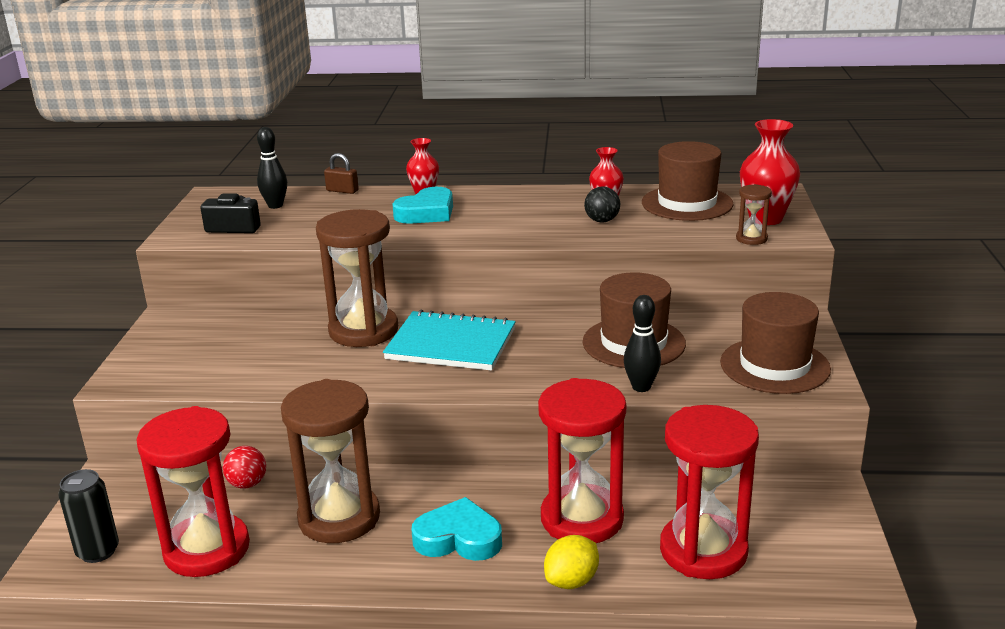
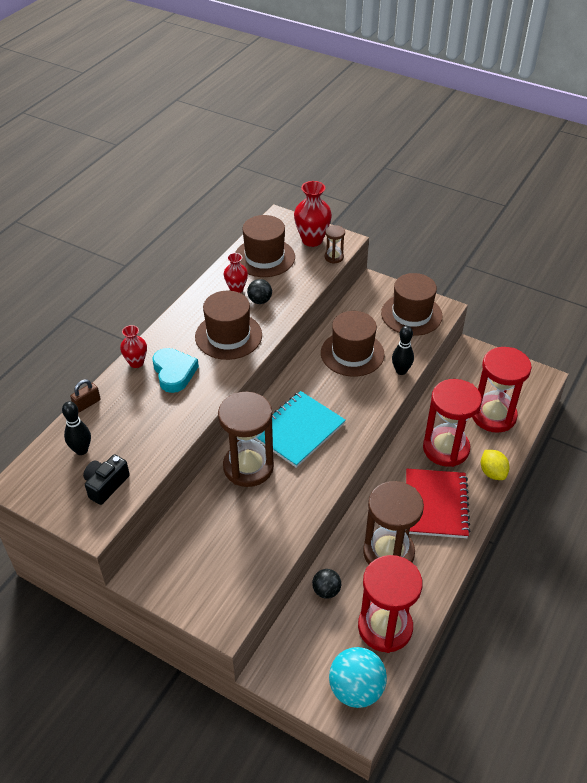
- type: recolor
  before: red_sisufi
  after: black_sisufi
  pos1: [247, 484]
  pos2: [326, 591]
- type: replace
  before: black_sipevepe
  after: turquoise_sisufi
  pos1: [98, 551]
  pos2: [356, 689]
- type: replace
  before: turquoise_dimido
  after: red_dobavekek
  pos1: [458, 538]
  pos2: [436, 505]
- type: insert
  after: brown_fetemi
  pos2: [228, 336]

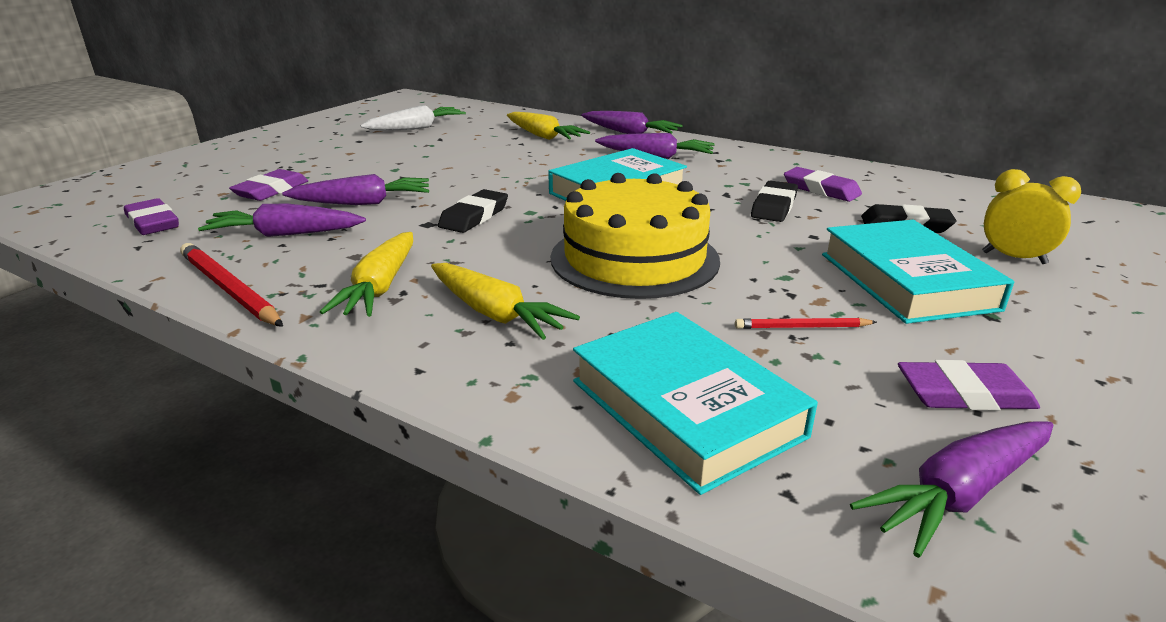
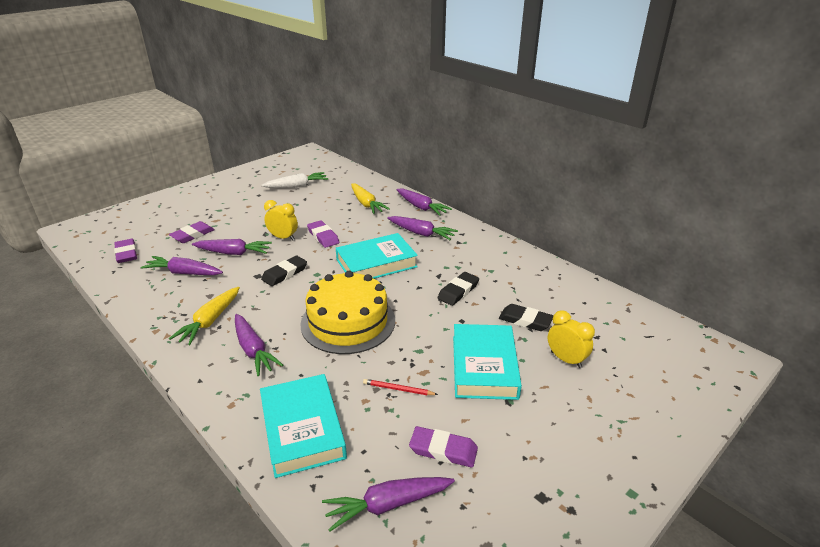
- type: move
  before: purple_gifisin
  pos1: [821, 189]
  pos2: [323, 236]
- type: delete
  before: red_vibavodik
  pos1: [229, 289]
- type: recolor
  before: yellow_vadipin
  after: purple_vadipin
  pos1: [495, 313]
  pos2: [253, 350]
- type: insert
  after: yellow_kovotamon
  pos2: [283, 238]

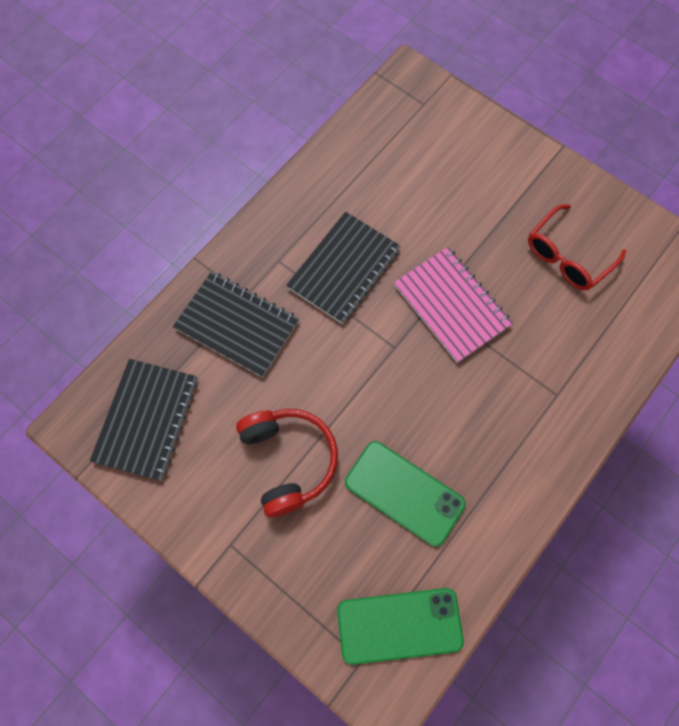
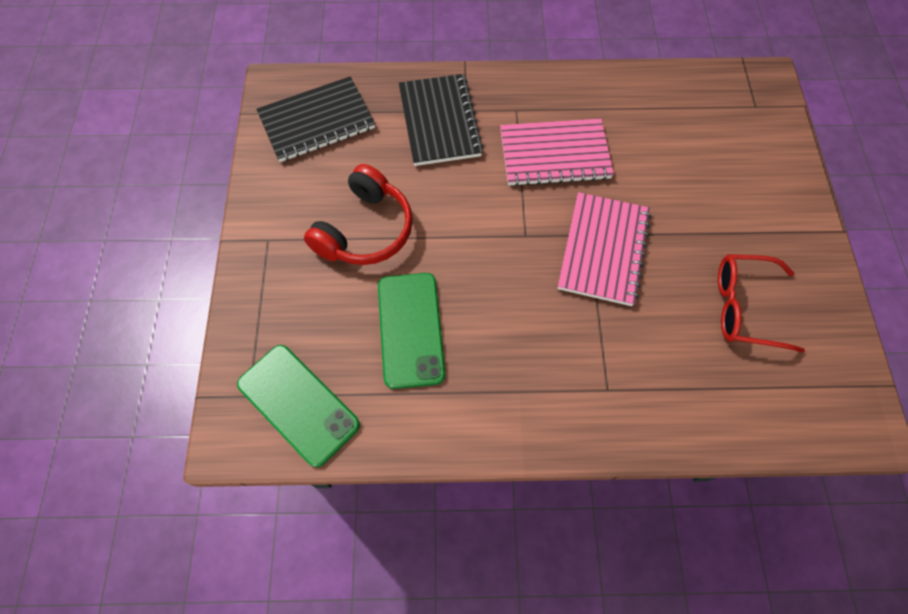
- type: recolor
  before: black_dobavekek
  after: pink_dobavekek
  pos1: [344, 269]
  pos2: [554, 155]

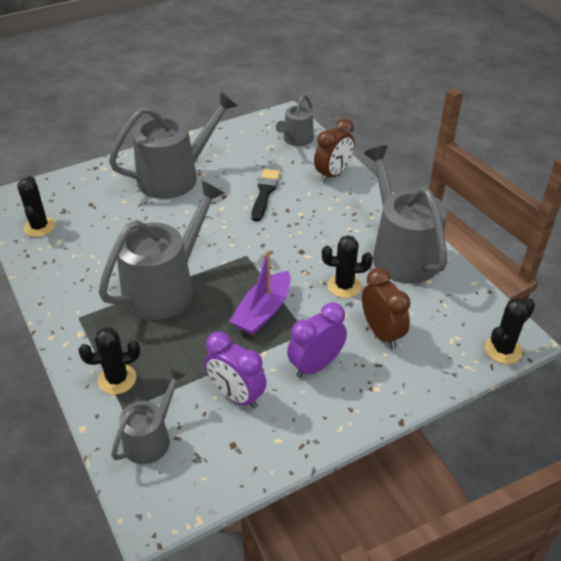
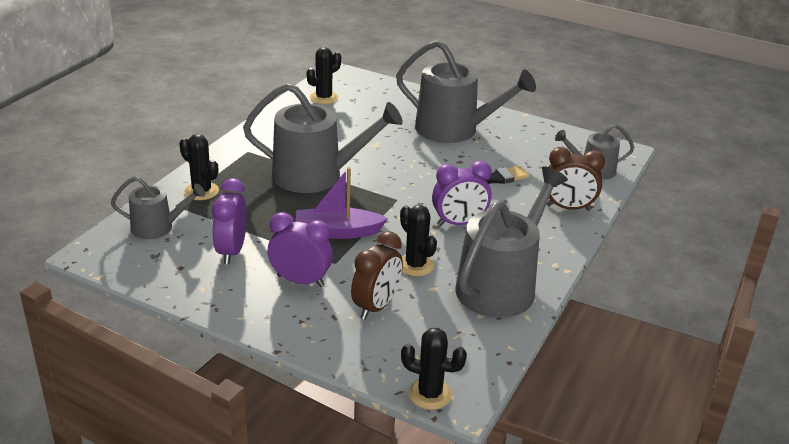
- type: insert
  after: purple_kovotamon
  pos2: [459, 223]

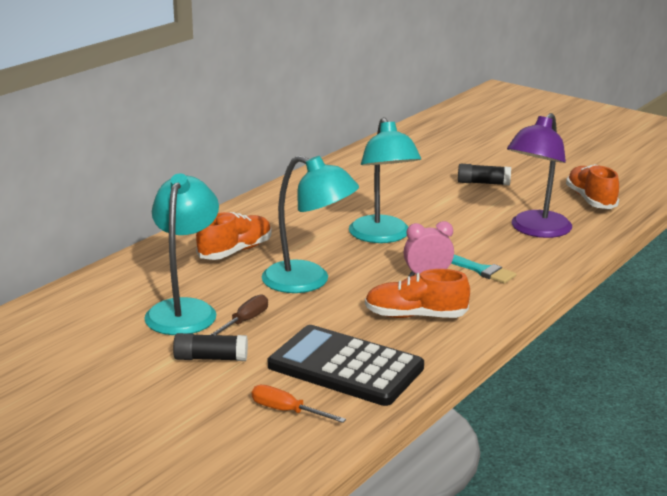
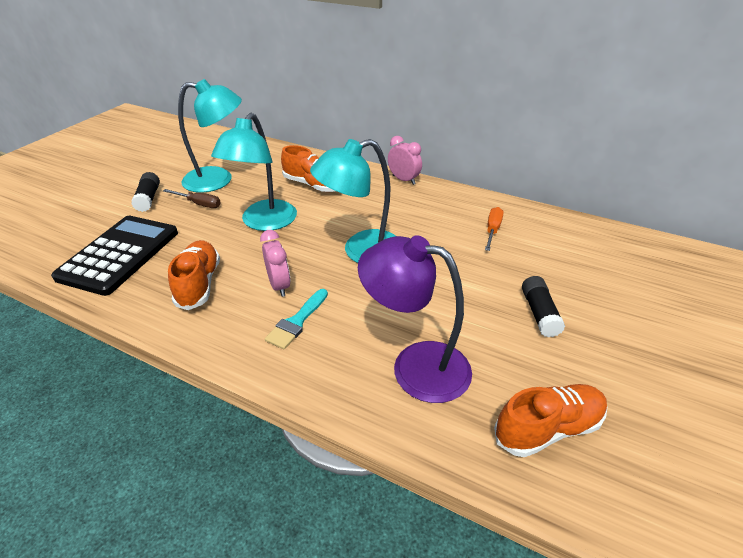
- type: move
  before: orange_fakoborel
  pos1: [287, 411]
  pos2: [492, 230]
- type: insert
  after: pink_kovotamon
  pos2: [403, 180]

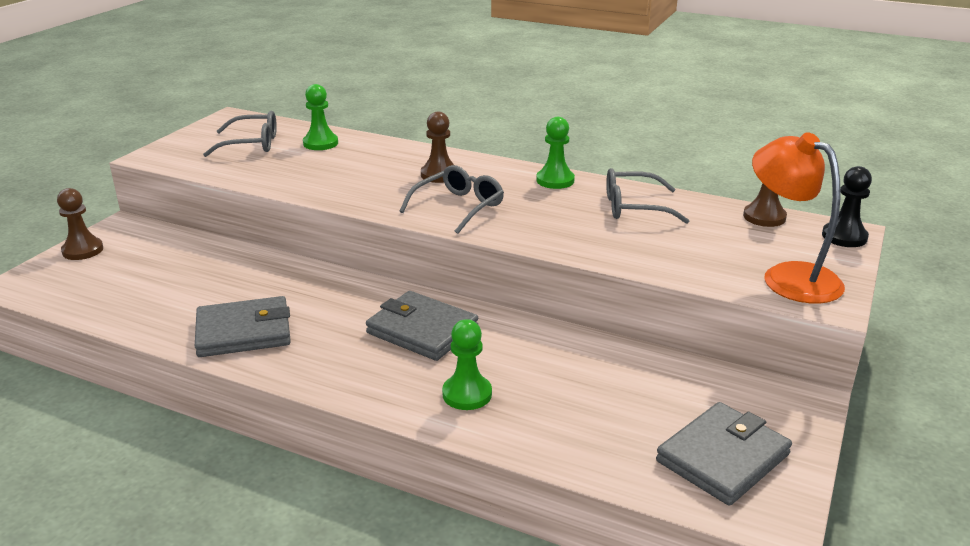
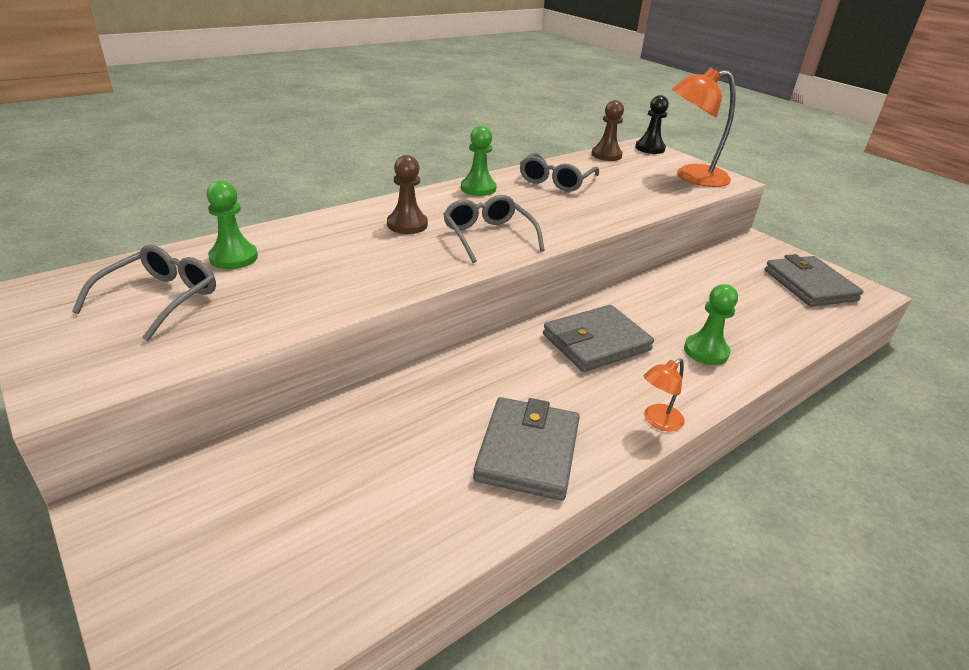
- type: delete
  before: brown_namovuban
  pos1: [83, 250]
- type: insert
  after: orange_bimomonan
  pos2: [658, 421]

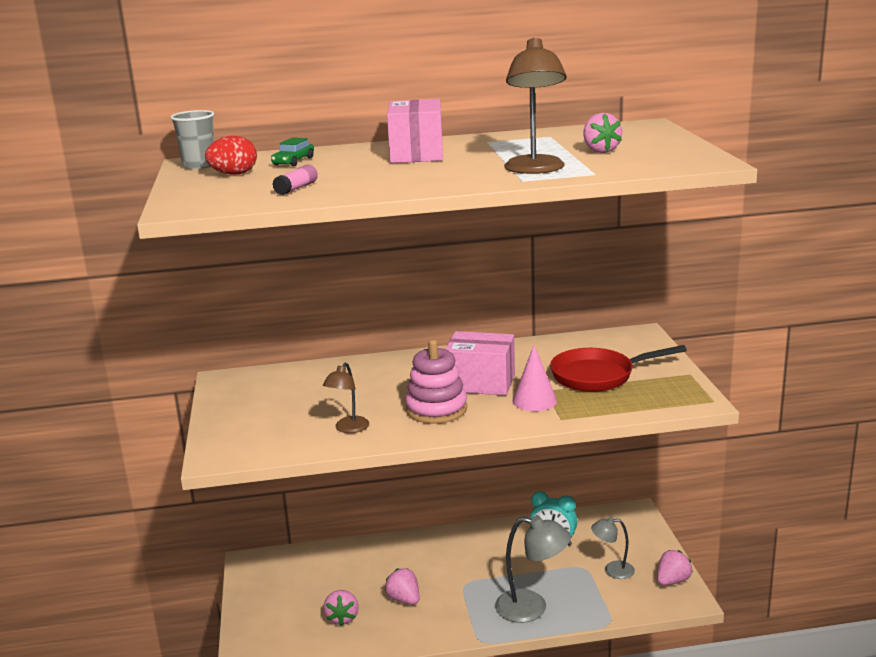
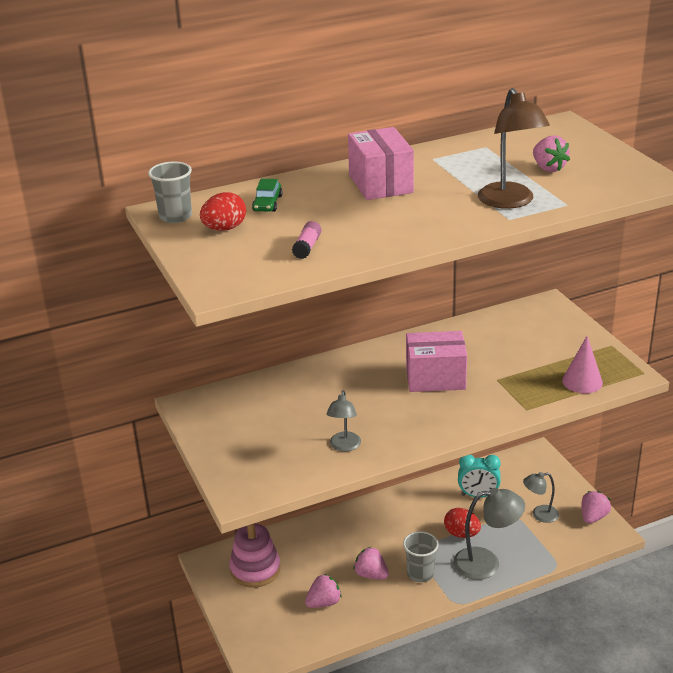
- type: move
  before: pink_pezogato
  pos1: [436, 409]
  pos2: [255, 569]
- type: move
  before: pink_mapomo
  pos1: [534, 400]
  pos2: [582, 381]
- type: delete
  before: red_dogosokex
  pos1: [598, 376]
- type: recolor
  before: brown_bimomonan
  after: grey_bimomonan
  pos1: [348, 429]
  pos2: [344, 446]
- type: rotate
  before: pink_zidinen
  pos1: [342, 618]
  pos2: [324, 602]
  turn: -105
- type: insert
  after: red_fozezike
  pos2: [461, 534]
- type: insert
  after: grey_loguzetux
  pos2: [420, 573]

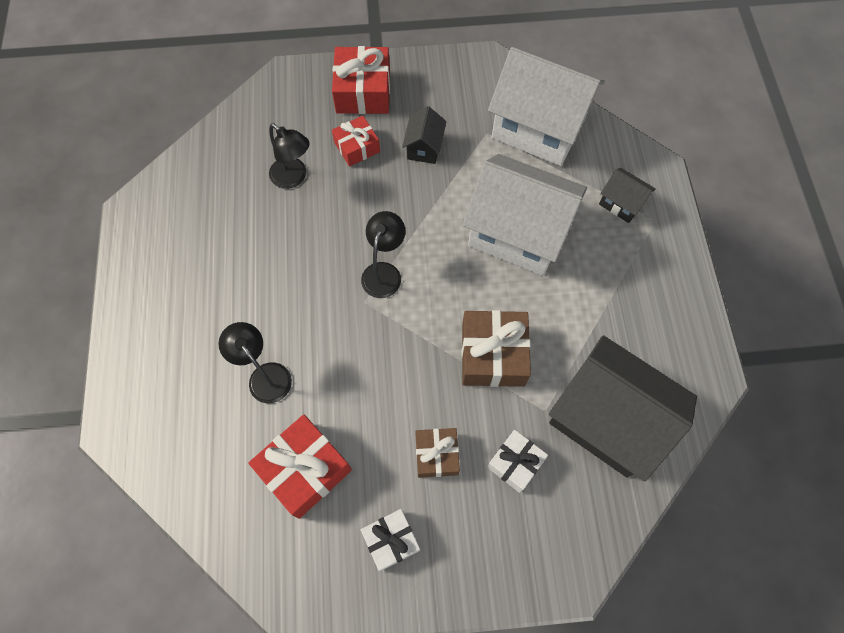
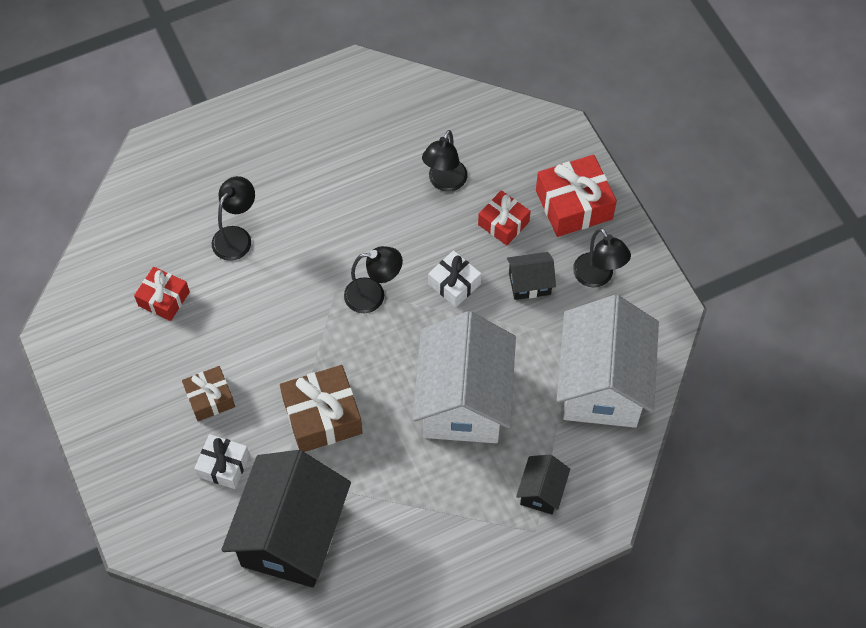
- type: resize
  before: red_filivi
  pos1: [304, 469]
  pos2: [164, 299]
  scale: 0.62
- type: move
  before: white_filivi
  pos1: [391, 540]
  pos2: [454, 284]
- type: insert
  after: black_bimomonan
  pos2: [597, 277]

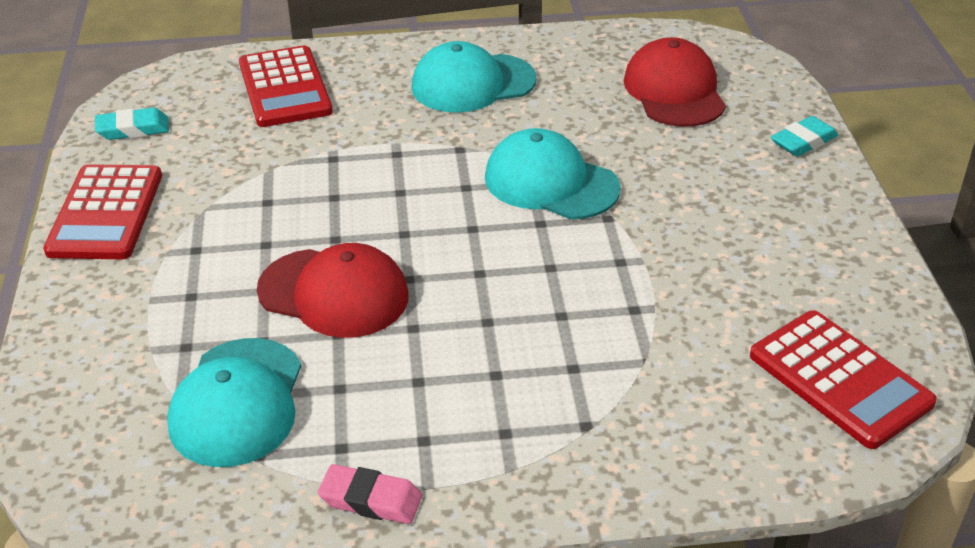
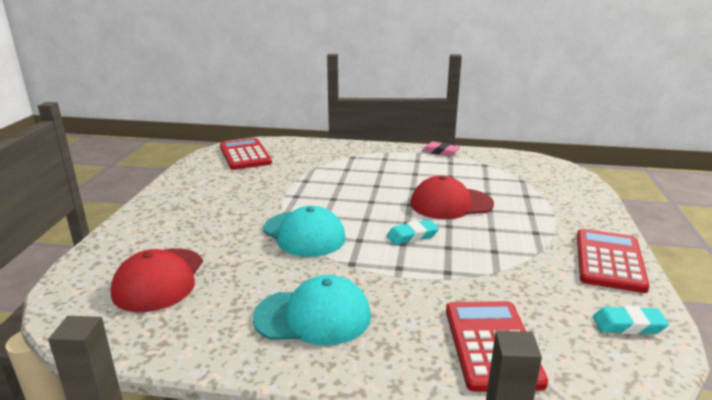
- type: move
  before: turquoise_gifisin
  pos1: [803, 142]
  pos2: [412, 236]
- type: rotate
  before: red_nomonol
  pos1: [334, 293]
  pos2: [451, 204]
  turn: -45
- type: delete
  before: turquoise_nomonol
  pos1: [237, 402]

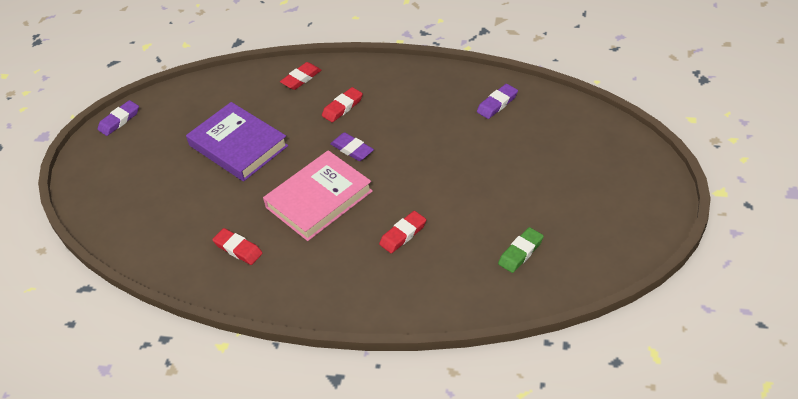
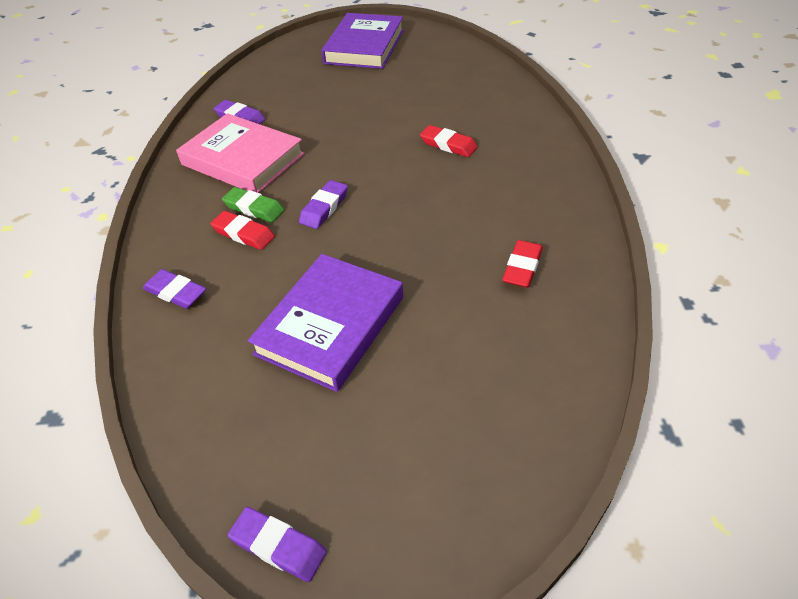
- type: recolor
  before: red_gifisin
  after: purple_gifisin
  pos1: [301, 78]
  pos2: [176, 292]
- type: move
  before: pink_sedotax
  pos1: [319, 199]
  pos2: [243, 159]
- type: move
  before: green_gifisin
  pos1: [520, 252]
  pos2: [254, 208]
- type: insert
  after: purple_sedotax
  pos2: [364, 46]

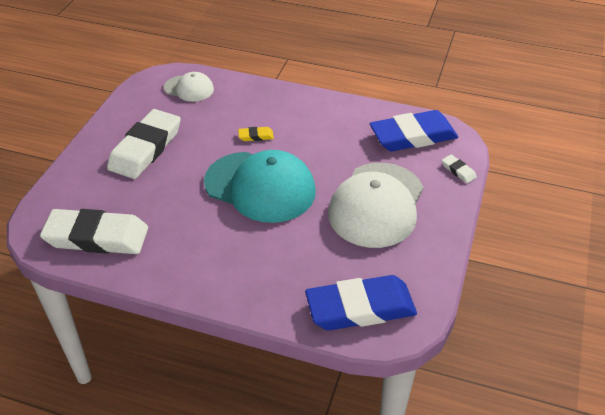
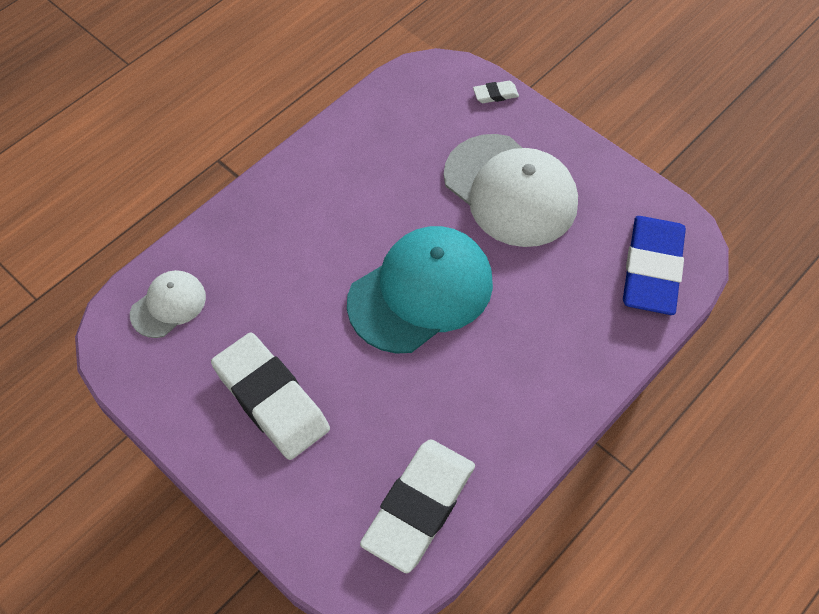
- type: delete
  before: blue_gifisin
  pos1: [413, 136]
- type: delete
  before: yellow_gifisin
  pos1: [256, 136]

